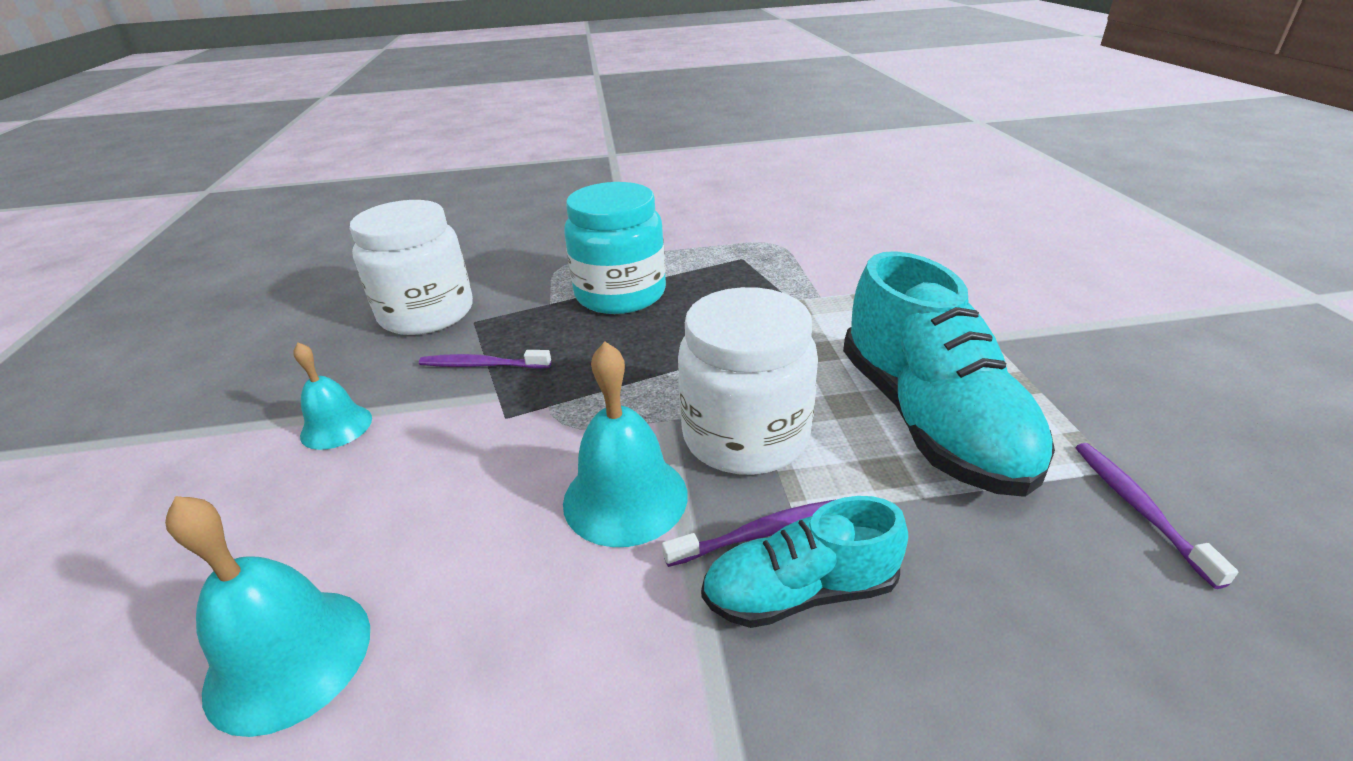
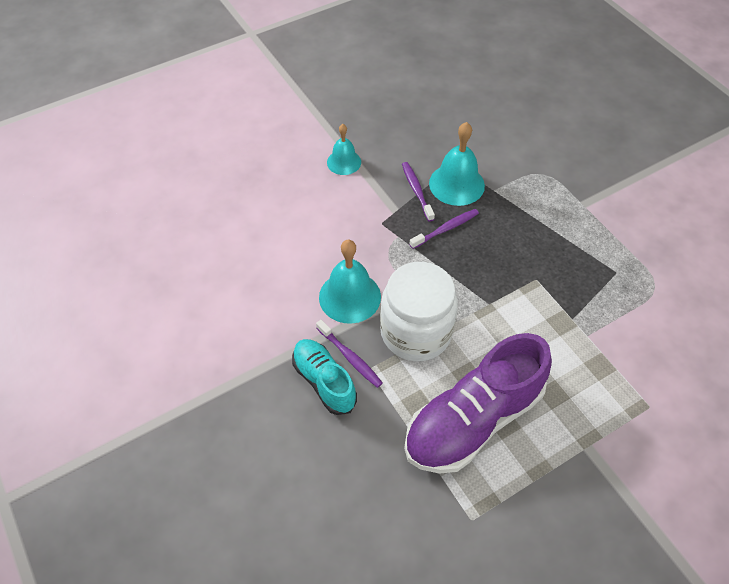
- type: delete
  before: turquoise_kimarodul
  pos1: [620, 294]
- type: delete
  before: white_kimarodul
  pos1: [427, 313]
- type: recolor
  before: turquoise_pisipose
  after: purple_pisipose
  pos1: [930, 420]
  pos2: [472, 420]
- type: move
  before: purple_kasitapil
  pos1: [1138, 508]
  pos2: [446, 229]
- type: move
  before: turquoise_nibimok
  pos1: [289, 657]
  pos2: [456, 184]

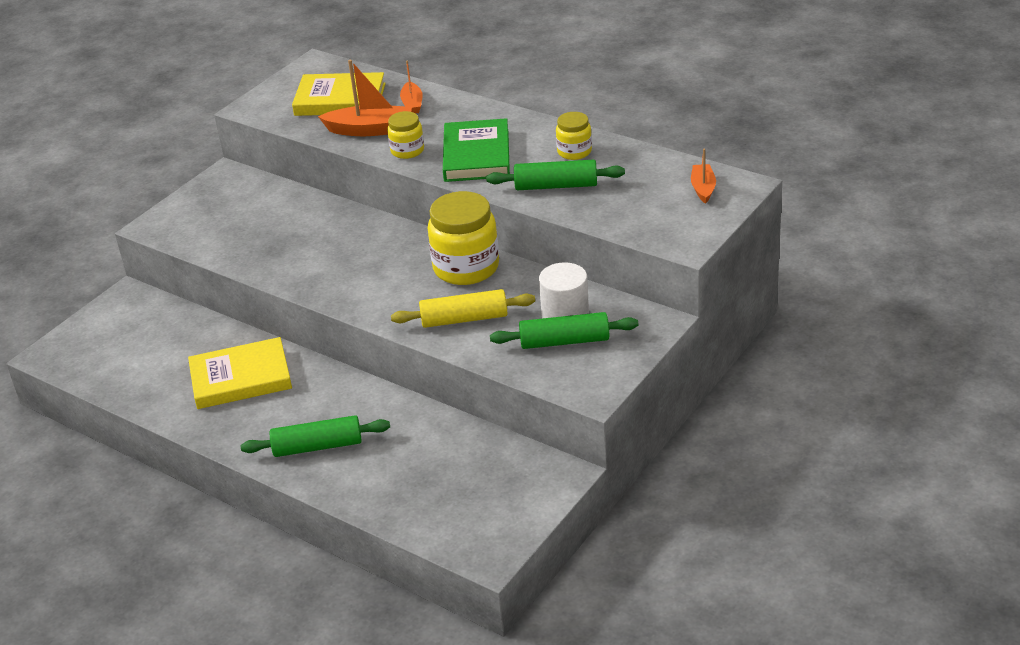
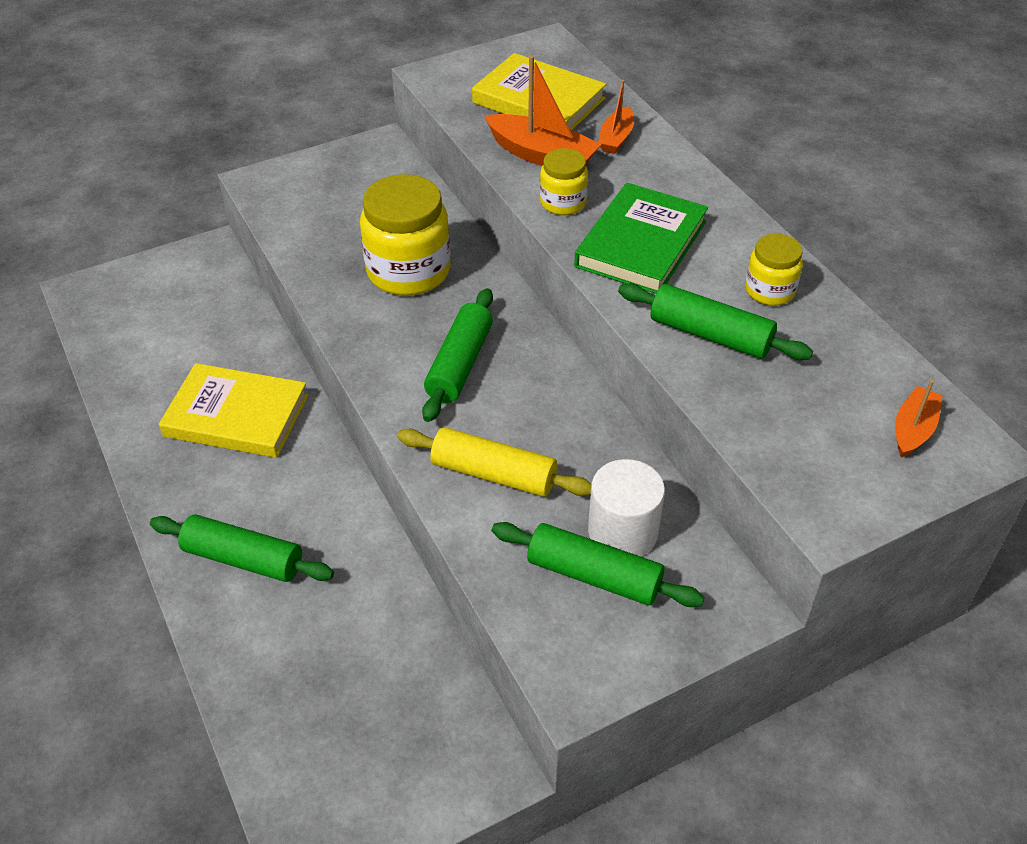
- type: move
  before: yellow_kimarodul
  pos1: [466, 268]
  pos2: [408, 271]
- type: insert
  after: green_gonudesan
  pos2: [459, 364]

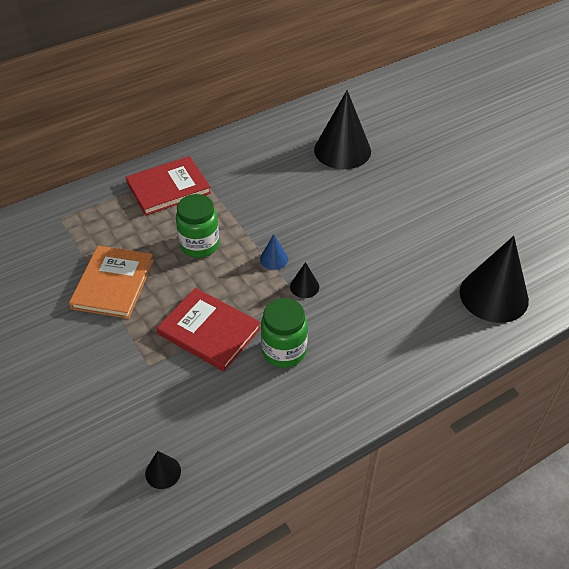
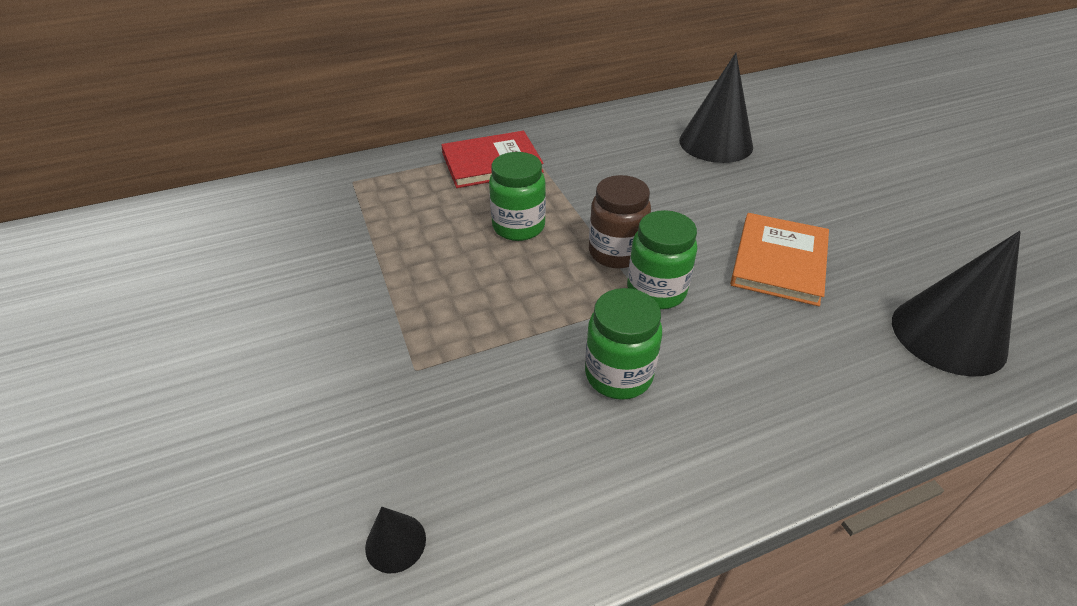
- type: replace
  before: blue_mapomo
  after: brown_kimarodul
  pos1: [274, 259]
  pos2: [616, 253]
- type: move
  before: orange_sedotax
  pos1: [113, 284]
  pos2: [779, 261]
- type: replace
  before: black_mapomo
  after: green_kimarodul
  pos1: [304, 286]
  pos2: [656, 291]
- type: delete
  before: red_sedotax
  pos1: [209, 331]

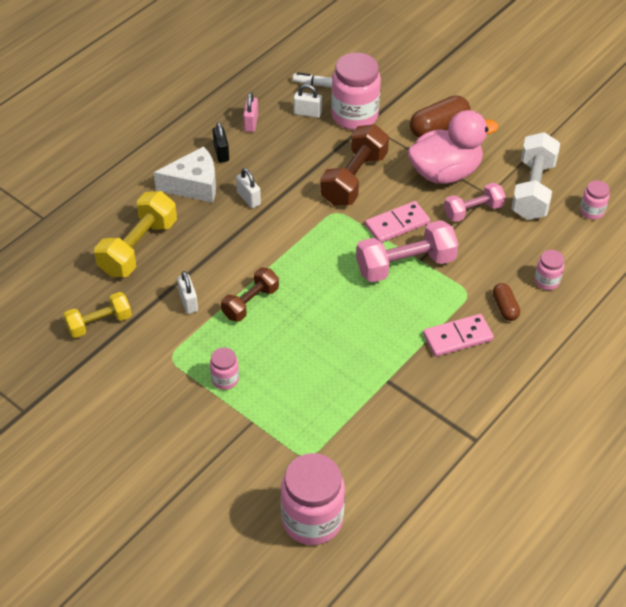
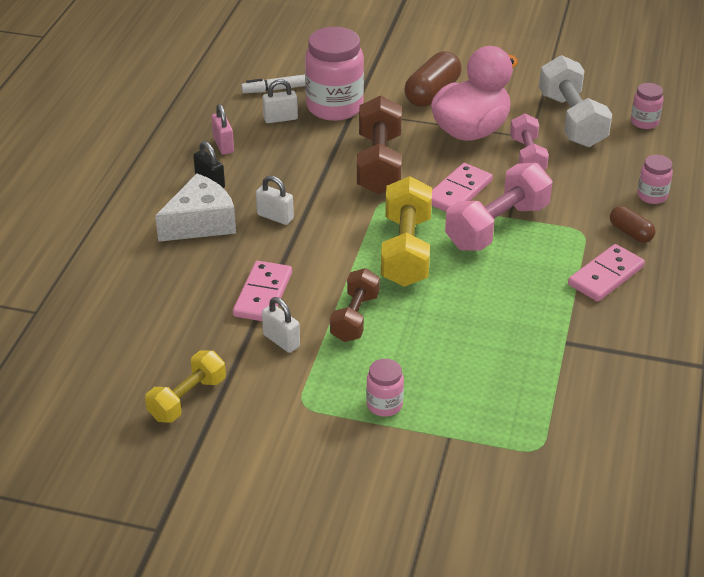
- type: rotate
  before: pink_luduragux
  pos1: [473, 211]
  pos2: [527, 156]
  turn: -45
- type: move
  before: yellow_luduragux
  pos1: [138, 247]
  pos2: [406, 251]
- type: delete
  before: pink_kimarodul
  pos1: [312, 520]
- type: insert
  after: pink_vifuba
  pos2: [263, 294]

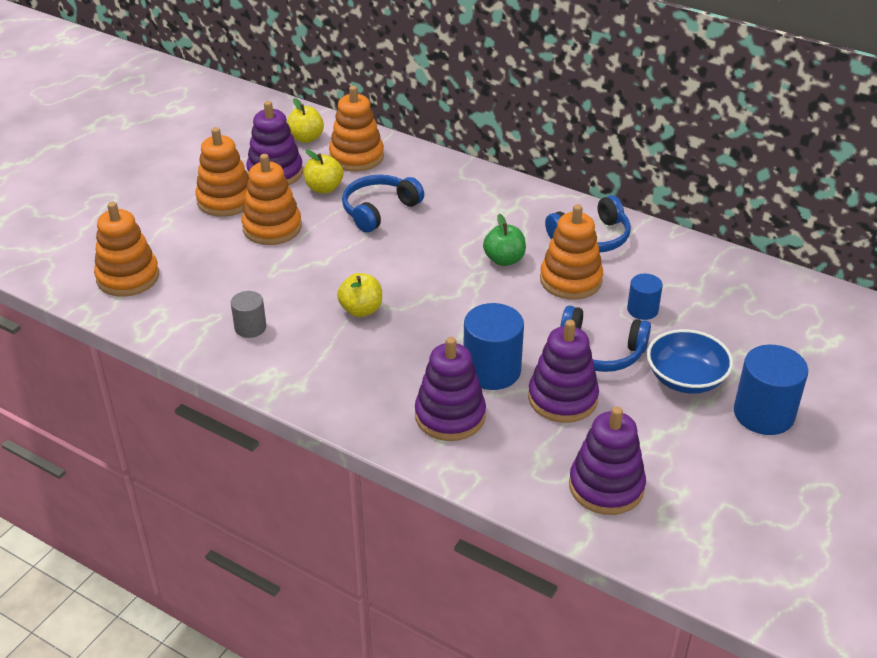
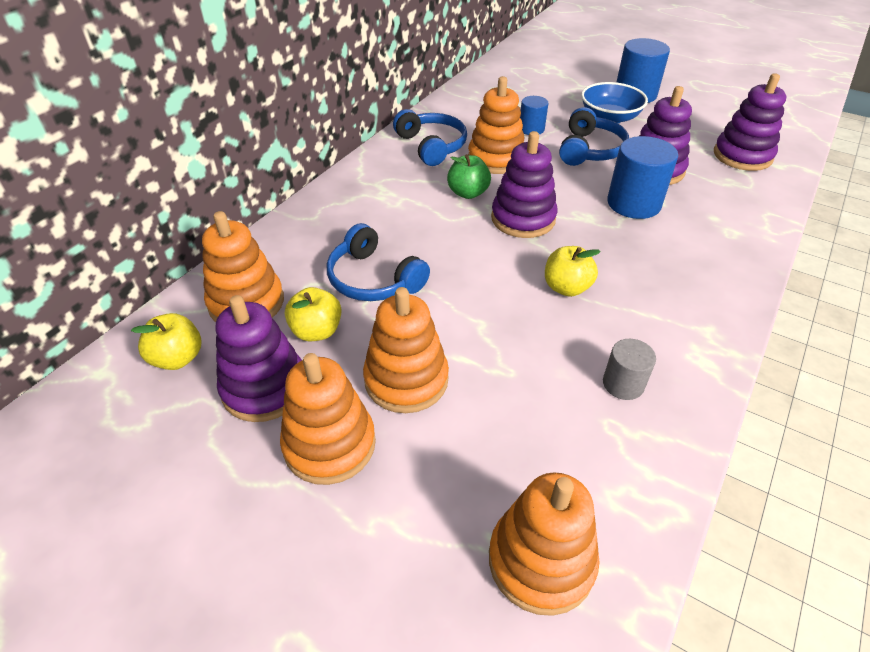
- type: move
  before: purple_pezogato
  pos1: [450, 416]
  pos2: [523, 219]

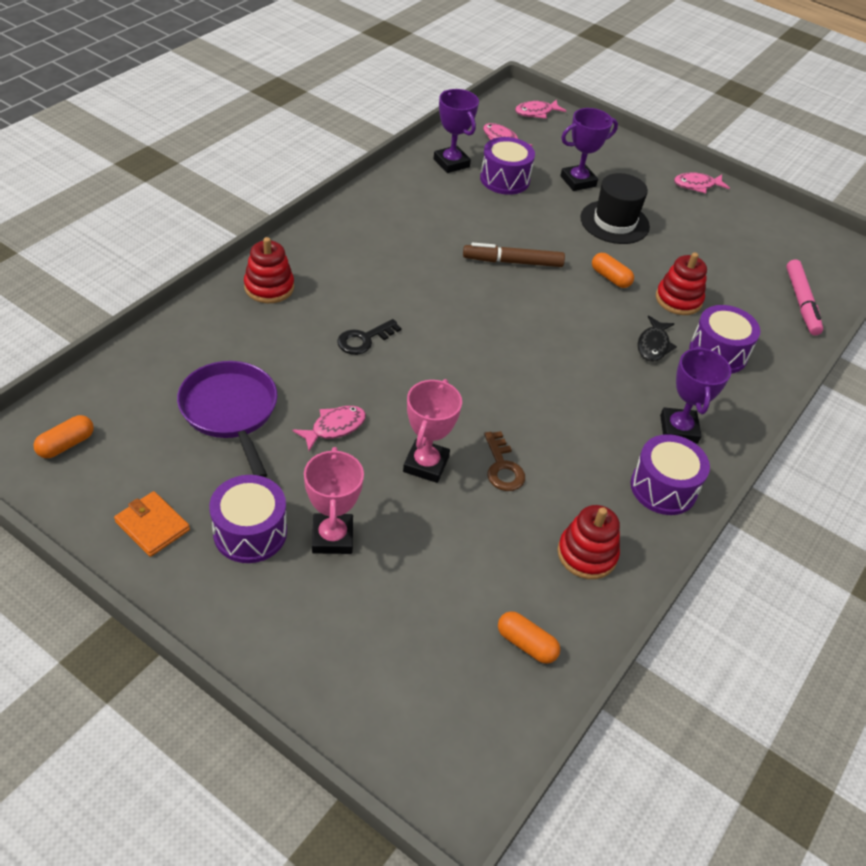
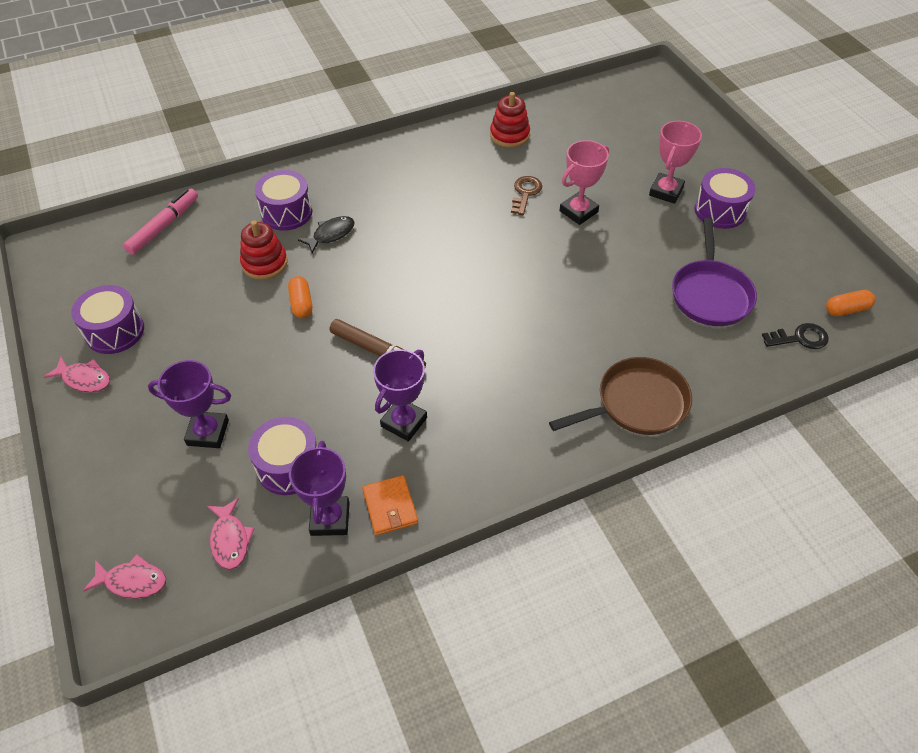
- type: delete
  before: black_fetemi
  pos1: [614, 222]
- type: replace
  before: red_pezogato
  after: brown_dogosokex
  pos1: [269, 287]
  pos2: [636, 404]
- type: move
  before: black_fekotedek
  pos1: [364, 339]
  pos2: [800, 338]
- type: move
  before: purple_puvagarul
  pos1: [678, 429]
  pos2: [404, 422]
- type: delete
  before: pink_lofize
  pos1: [334, 427]
- type: move
  before: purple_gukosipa
  pos1: [663, 488]
  pos2: [115, 331]
- type: move
  before: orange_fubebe
  pos1: [152, 526]
  pos2: [390, 507]
- type: delete
  before: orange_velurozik
  pos1: [526, 644]

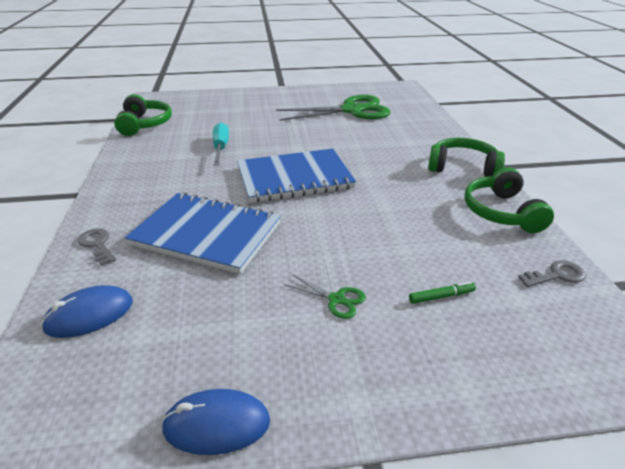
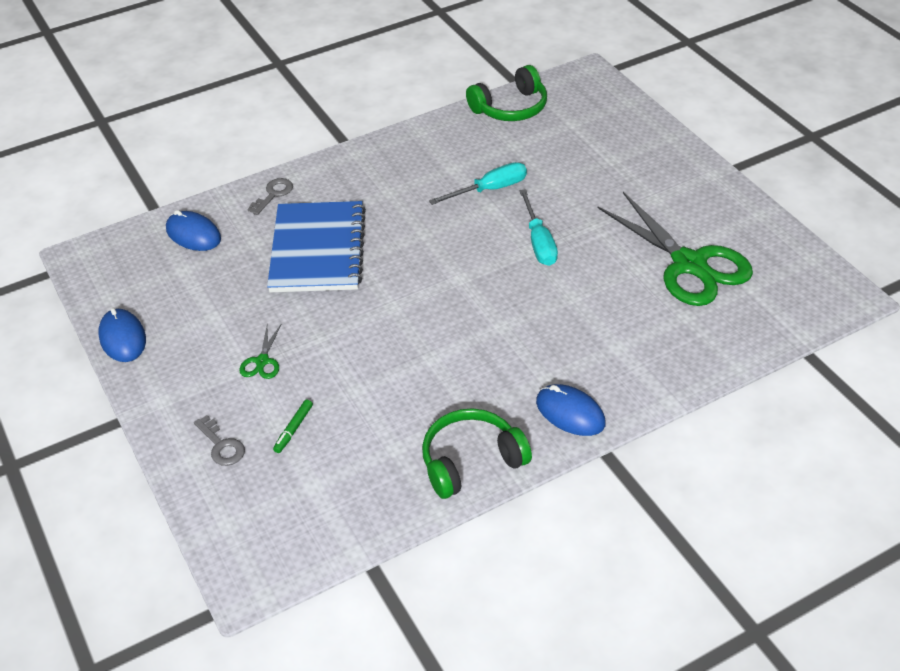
- type: replace
  before: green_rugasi
  after: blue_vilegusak
  pos1: [462, 168]
  pos2: [570, 413]
- type: delete
  before: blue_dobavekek
  pos1: [294, 178]
- type: move
  before: grey_fekotedek
  pos1: [556, 275]
  pos2: [221, 445]
- type: rotate
  before: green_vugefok
  pos1: [441, 296]
  pos2: [293, 429]
  turn: 60
- type: insert
  after: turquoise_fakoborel
  pos2: [539, 242]

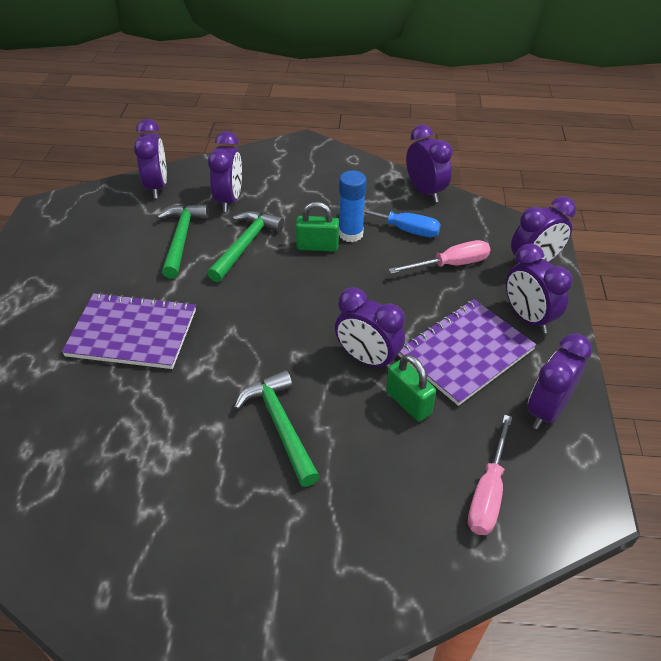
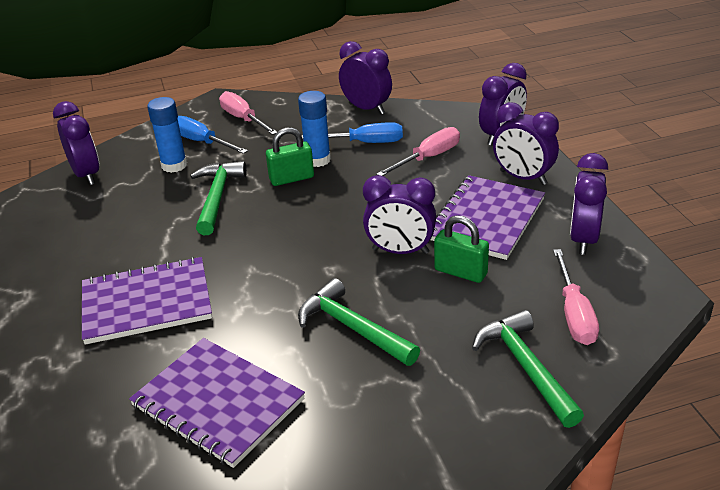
- type: replace
  before: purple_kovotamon
  after: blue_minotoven
  pos1: [229, 200]
  pos2: [174, 165]
- type: move
  before: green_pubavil
  pos1: [181, 238]
  pos2: [525, 367]
- type: insert
  after: pink_fakoborel
  pos2: [243, 119]
- type: insert
  after: blue_fakoborel
  pos2: [202, 142]
- type: insert
  after: purple_dobavekek
  pos2: [218, 403]

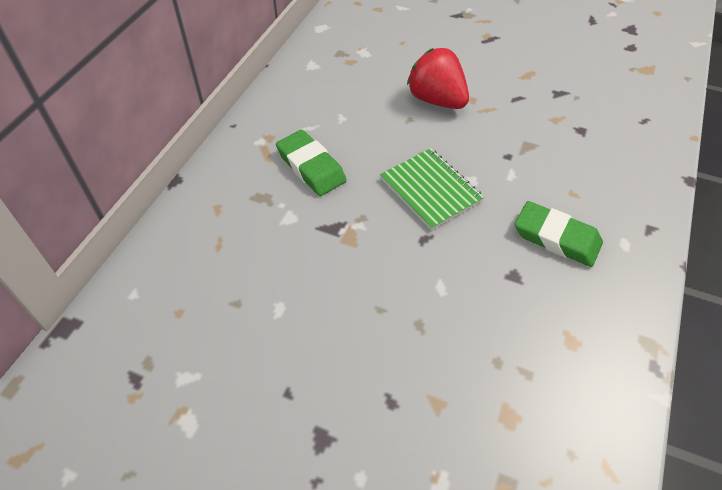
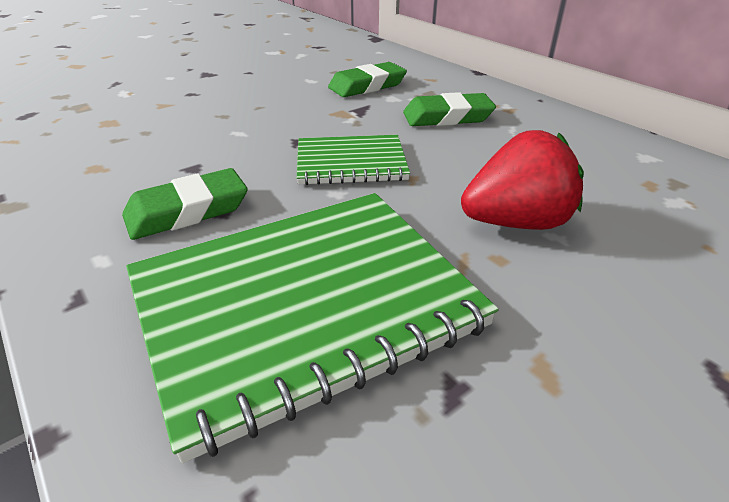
- type: insert
  after: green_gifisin
  pos2: [367, 86]
- type: insert
  after: green_dobavekek
  pos2: [304, 304]

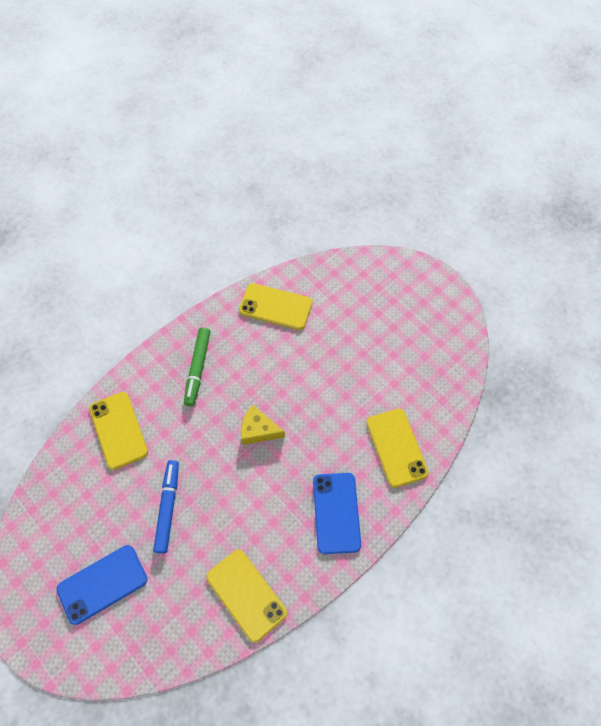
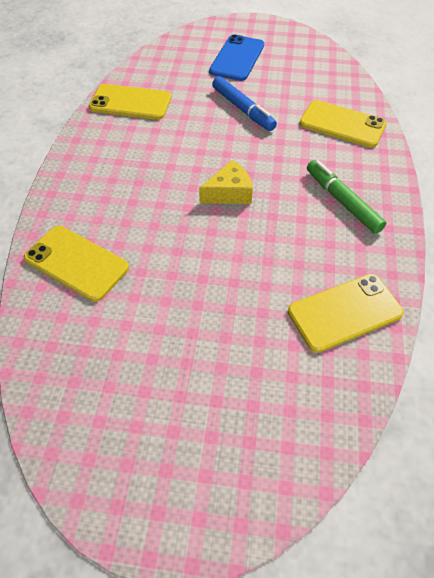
- type: delete
  before: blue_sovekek
  pos1: [336, 513]

